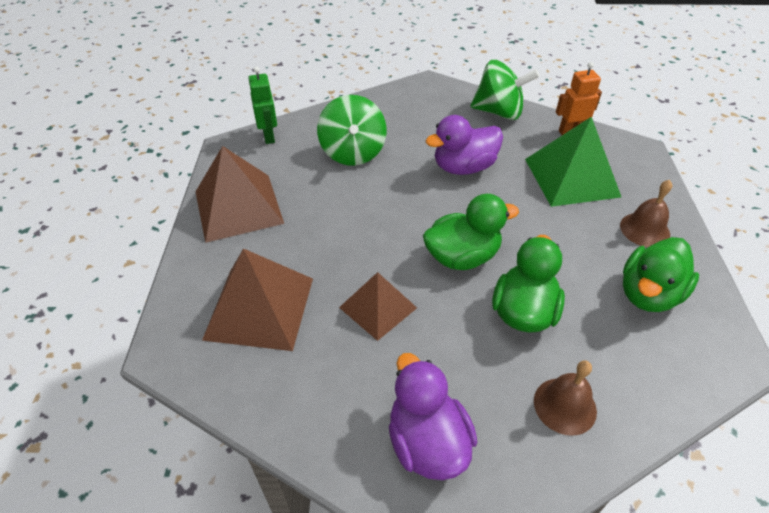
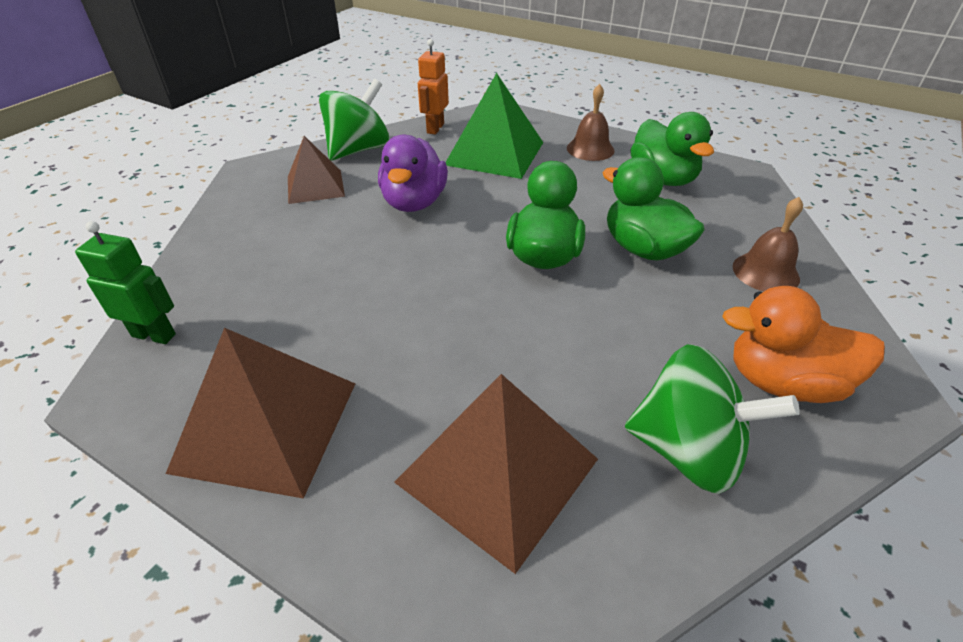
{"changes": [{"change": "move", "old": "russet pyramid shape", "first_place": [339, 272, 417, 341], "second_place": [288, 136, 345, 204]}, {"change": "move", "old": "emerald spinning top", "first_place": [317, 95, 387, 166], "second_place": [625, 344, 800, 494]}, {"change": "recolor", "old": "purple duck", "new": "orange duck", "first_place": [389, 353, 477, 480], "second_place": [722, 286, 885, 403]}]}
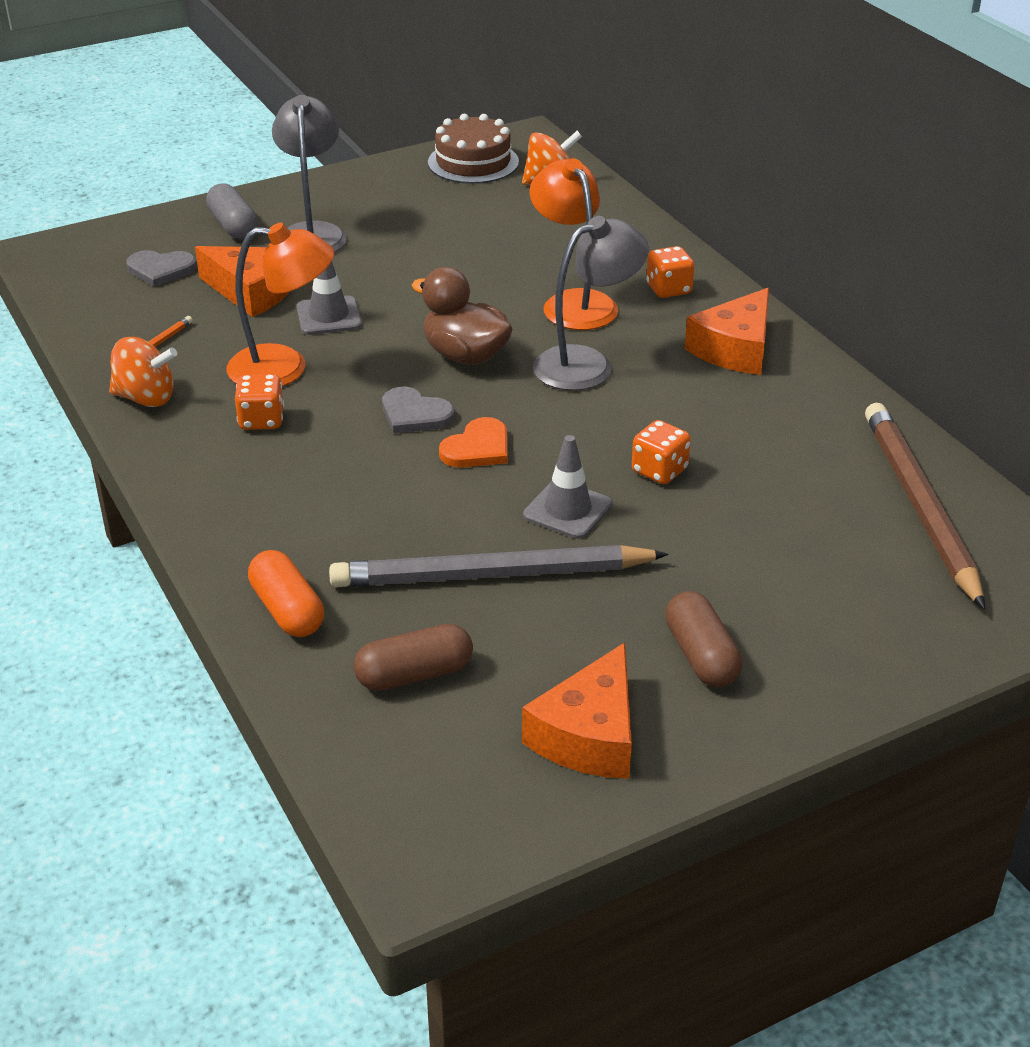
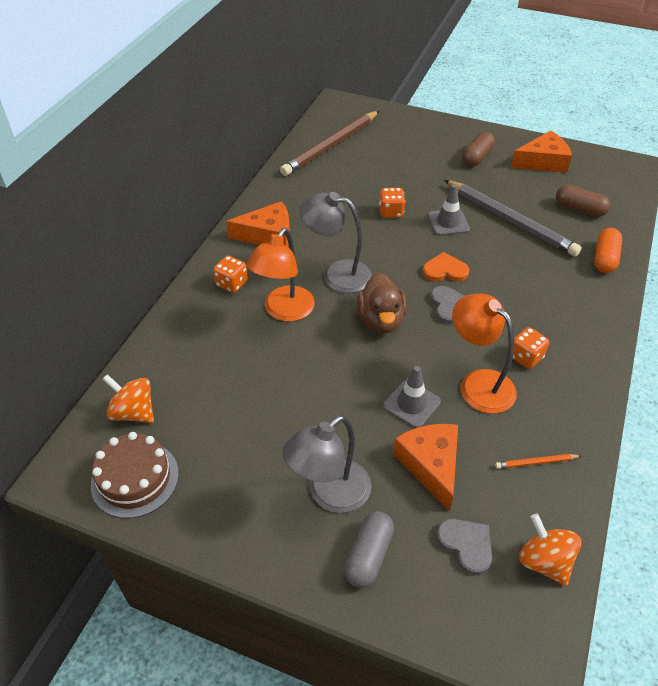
{"changes": [{"change": "move", "old": "orange spinning top", "first_place": [109, 337, 177, 407], "second_place": [519, 514, 581, 586]}]}
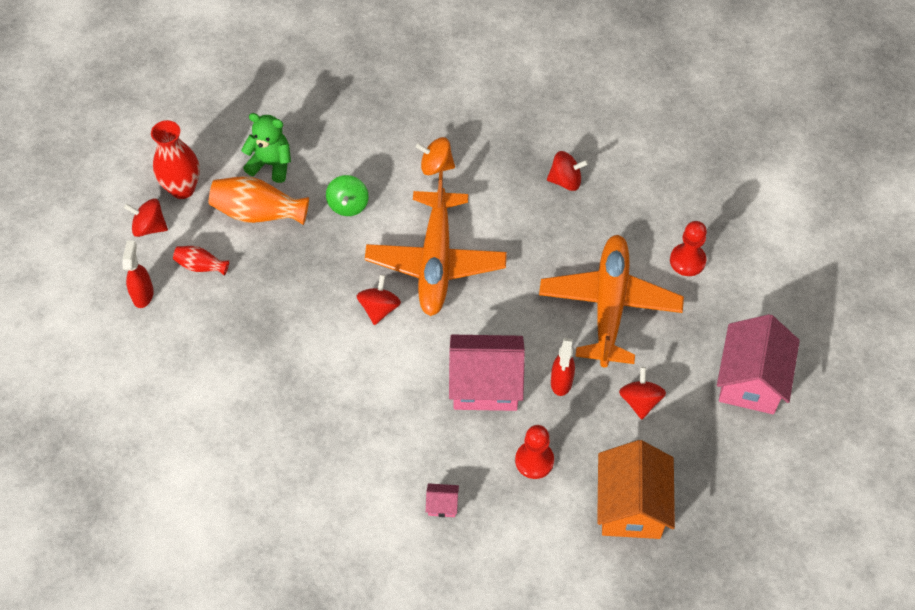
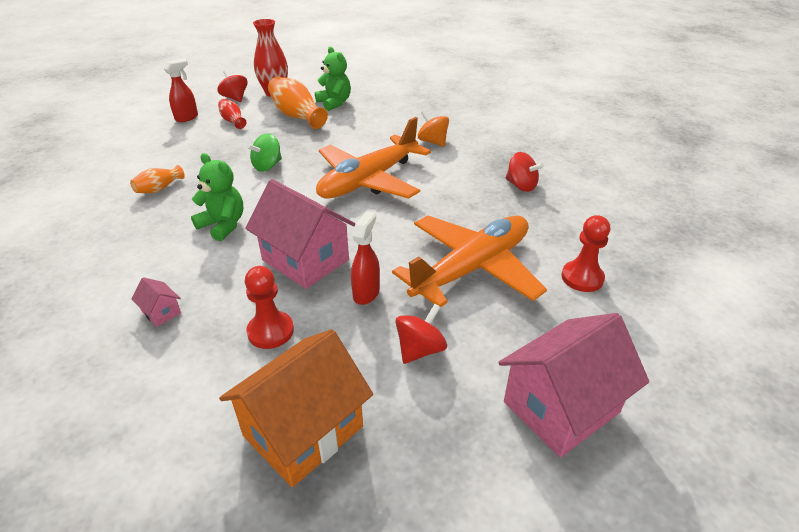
{"changes": [{"change": "insert", "new": "orange tall vase", "second_place": [130, 165, 185, 193]}, {"change": "insert", "new": "emerald teddy", "second_place": [191, 153, 243, 241]}, {"change": "move", "old": "emerald spinning top", "first_place": [326, 175, 369, 216], "second_place": [247, 133, 282, 172]}, {"change": "rotate", "old": "red spray bottle", "first_place": [551, 338, 575, 396], "second_place": [351, 211, 380, 305], "degrees": 150}, {"change": "delete", "old": "red spinning top", "first_place": [357, 275, 401, 325]}]}
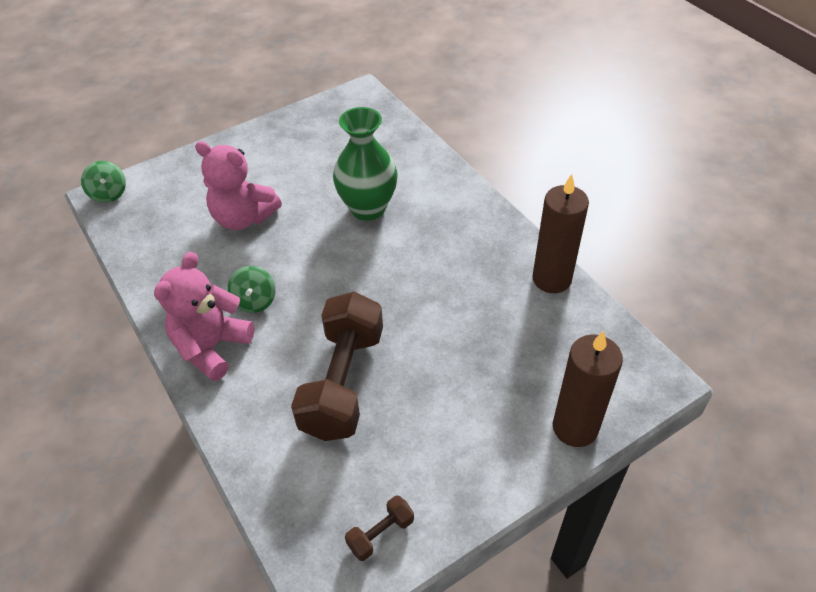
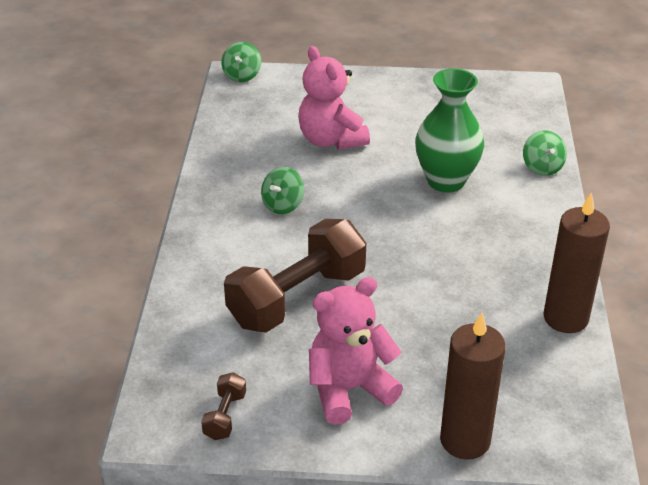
{"changes": [{"change": "rotate", "old": "russet free weight", "first_place": [345, 495, 414, 561], "second_place": [201, 373, 246, 440], "degrees": -75}, {"change": "move", "old": "rosy teddy", "first_place": [154, 252, 255, 381], "second_place": [309, 277, 403, 425]}, {"change": "insert", "new": "emerald spinning top", "second_place": [523, 130, 567, 176]}]}
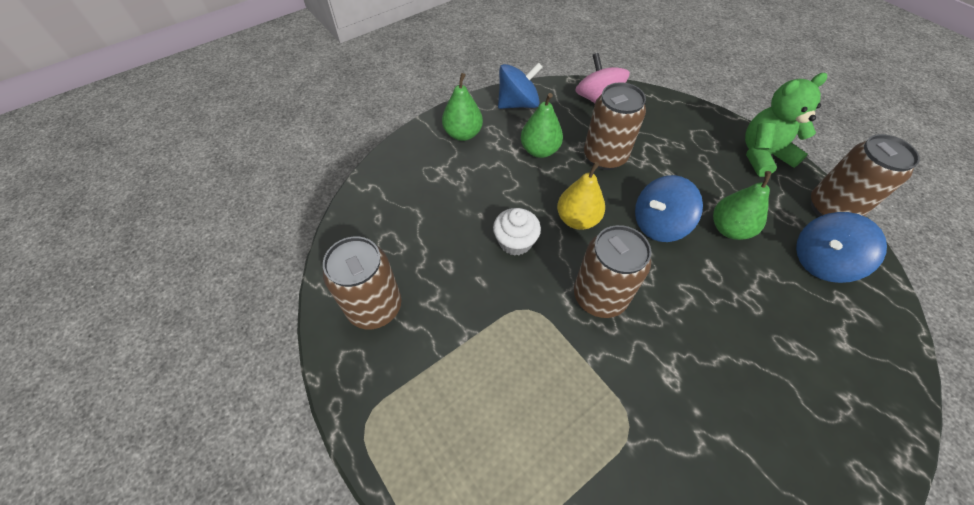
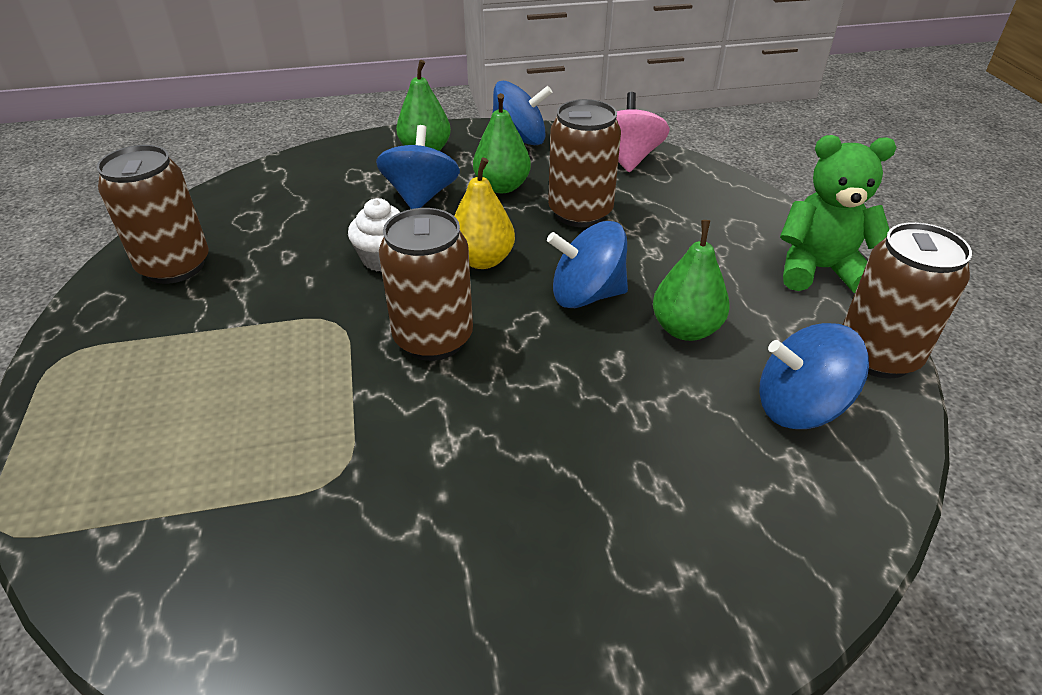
{"changes": [{"change": "insert", "new": "blue spinning top", "second_place": [376, 125, 460, 209]}]}
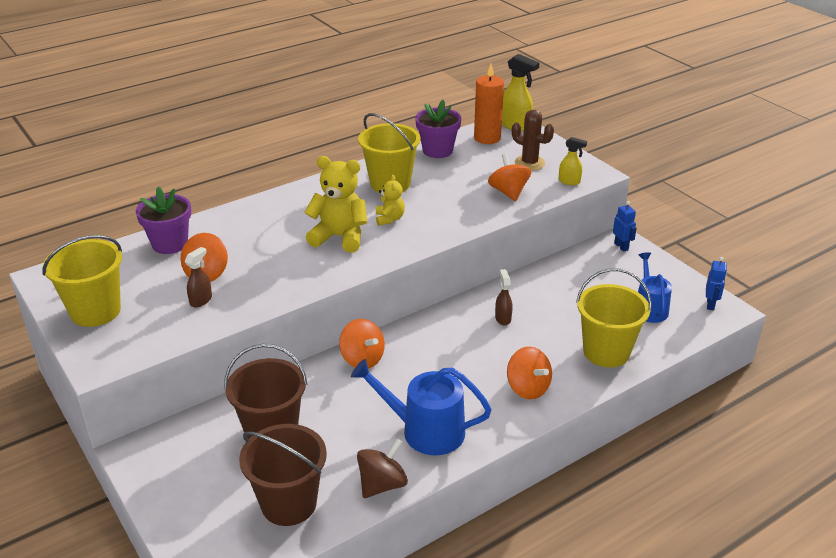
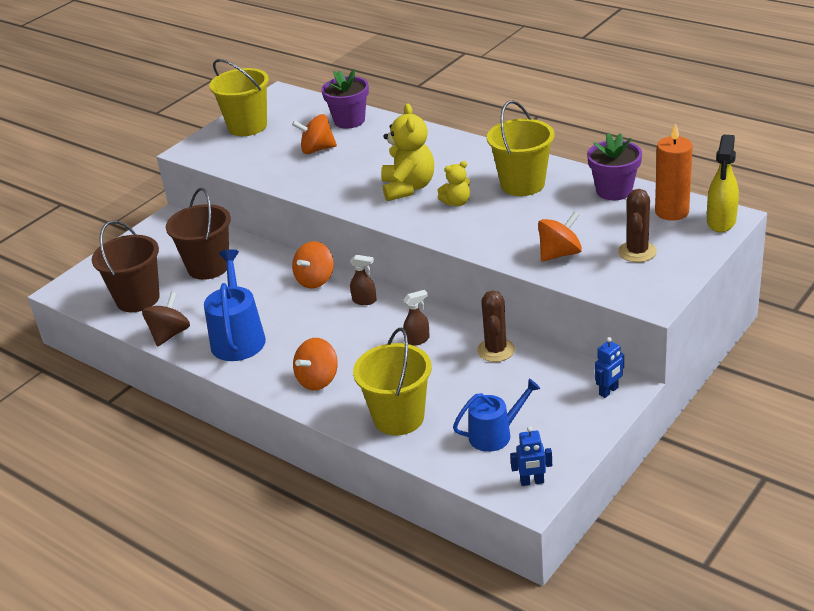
{"changes": [{"change": "rotate", "old": "russet spinning top", "first_place": [357, 439, 408, 498], "second_place": [142, 292, 190, 347], "degrees": -90}, {"change": "move", "old": "russet spray bottle", "first_place": [184, 247, 212, 307], "second_place": [350, 255, 377, 305]}, {"change": "insert", "new": "russet prickly plant", "second_place": [477, 290, 515, 362]}, {"change": "delete", "old": "bright yellow spray bottle", "first_place": [559, 137, 587, 185]}]}
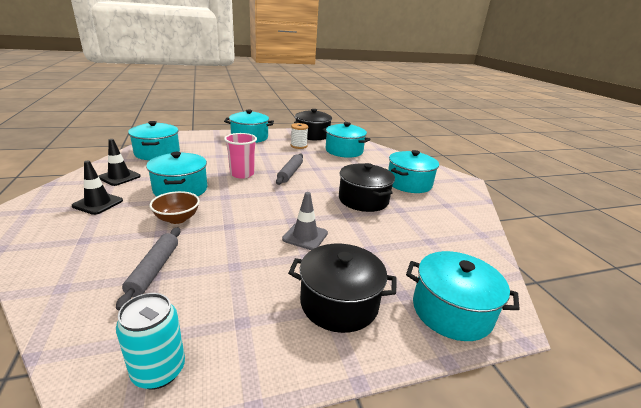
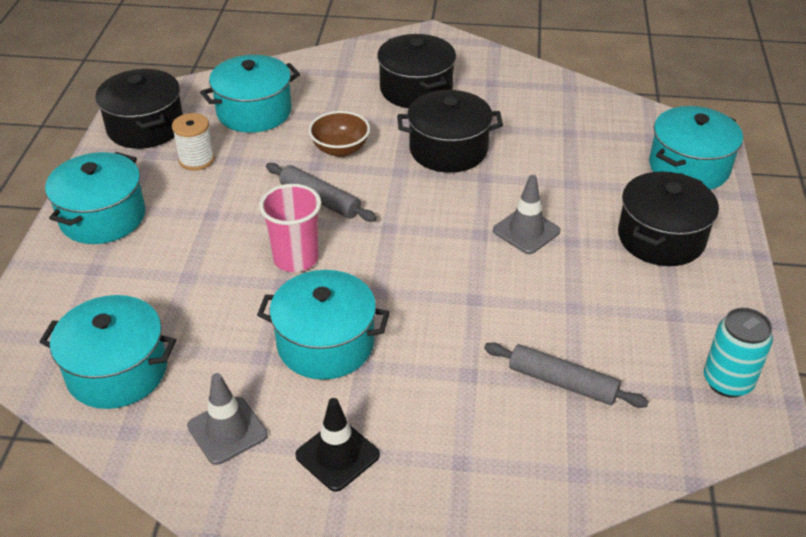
{"changes": [{"change": "recolor", "old": "black road cone", "new": "grey road cone", "first_place": [99, 139, 141, 186], "second_place": [187, 373, 268, 465]}, {"change": "move", "old": "russet serving bowl", "first_place": [150, 191, 200, 224], "second_place": [309, 111, 370, 157]}, {"change": "recolor", "old": "teal stockpot", "new": "black stockpot", "first_place": [388, 150, 439, 193], "second_place": [377, 34, 456, 108]}]}
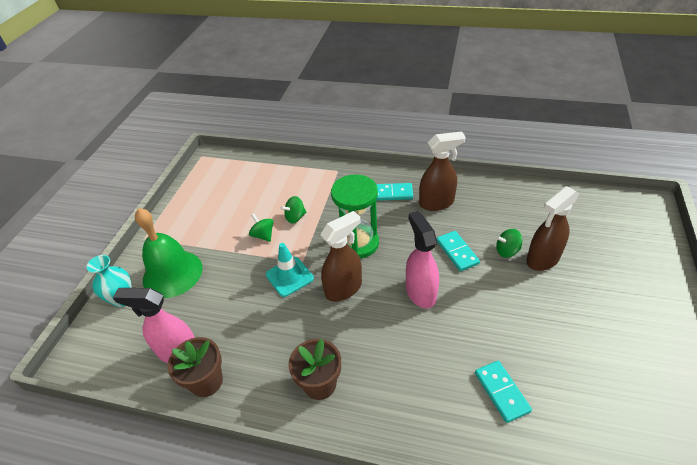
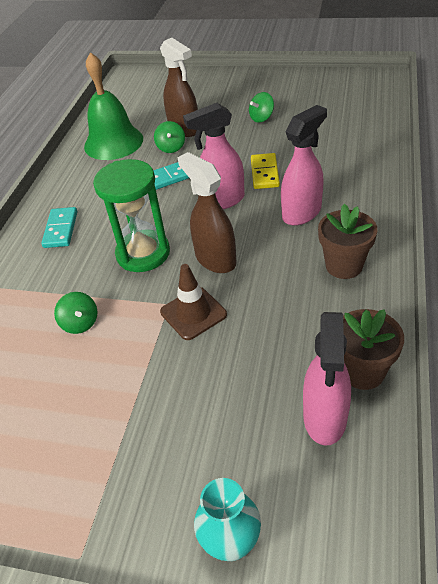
{"changes": [{"change": "move", "old": "emerald school bell", "first_place": [135, 208, 203, 298], "second_place": [84, 52, 143, 160]}, {"change": "recolor", "old": "teal road cone", "new": "russet road cone", "first_place": [266, 243, 314, 297], "second_place": [160, 264, 227, 340]}, {"change": "move", "old": "emerald spinning top", "first_place": [249, 214, 274, 242], "second_place": [249, 92, 274, 123]}, {"change": "insert", "new": "bright yellow domino tile", "second_place": [251, 153, 280, 189]}, {"change": "insert", "new": "rosy spray bottle", "second_place": [281, 105, 327, 226]}, {"change": "delete", "old": "russet spray bottle", "first_place": [419, 131, 466, 211]}, {"change": "delete", "old": "teal domino tile", "first_place": [475, 361, 532, 423]}]}
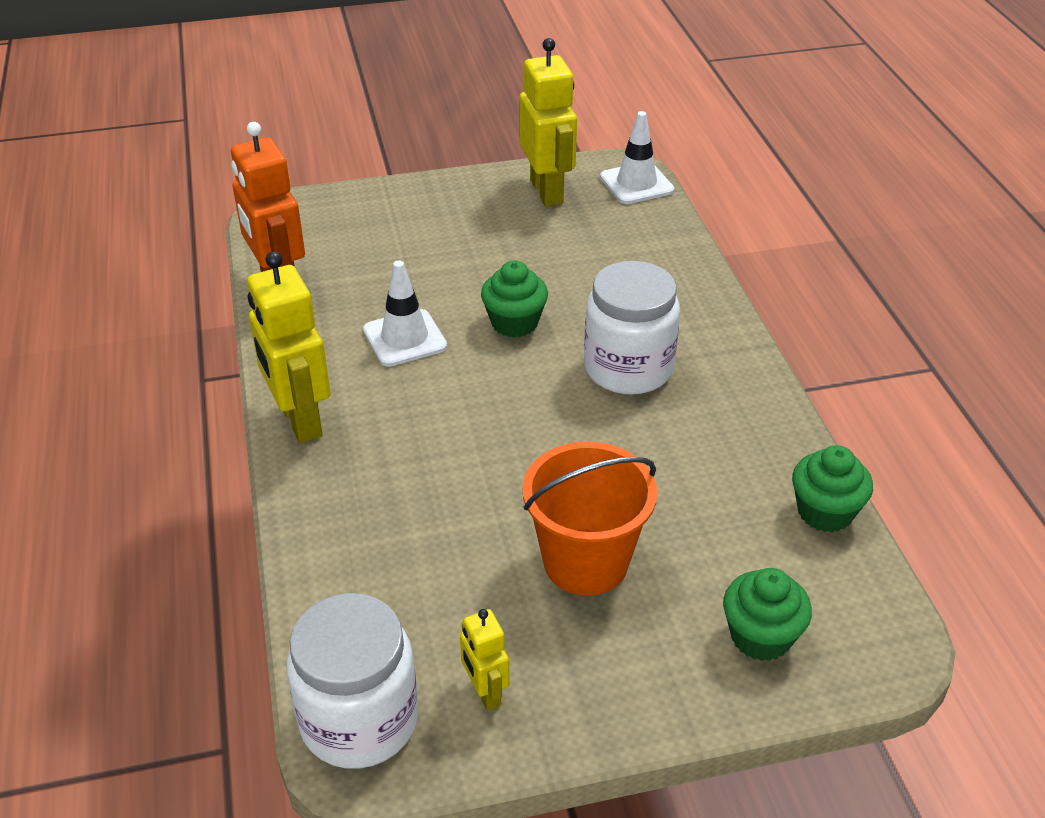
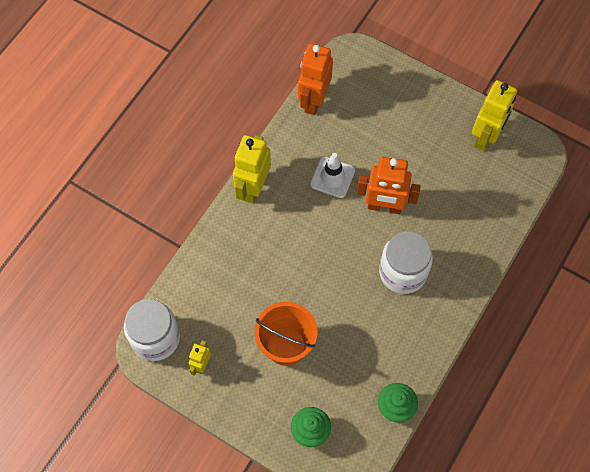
{"changes": [{"change": "replace", "old": "emerald fairy cake", "new": "orange robot figure", "first_place": [481, 260, 548, 338], "second_place": [357, 157, 421, 214]}, {"change": "delete", "old": "snow-white road cone", "first_place": [600, 111, 674, 204]}]}
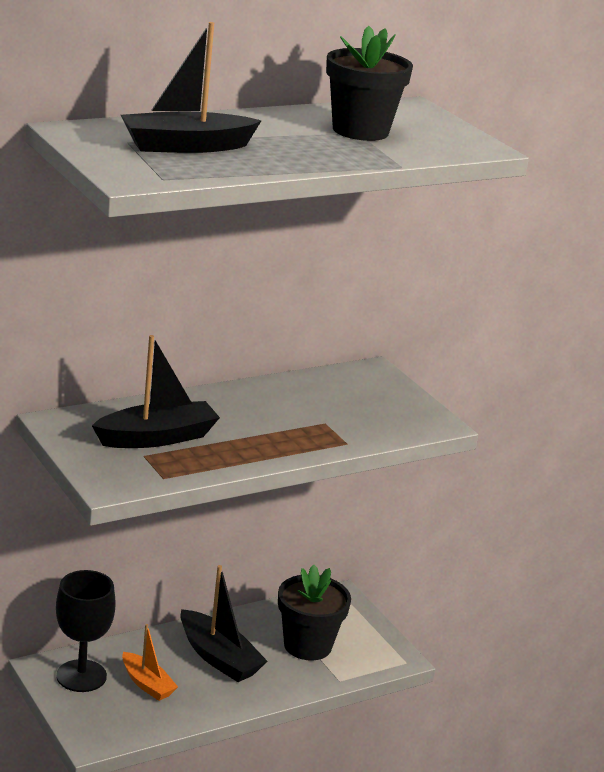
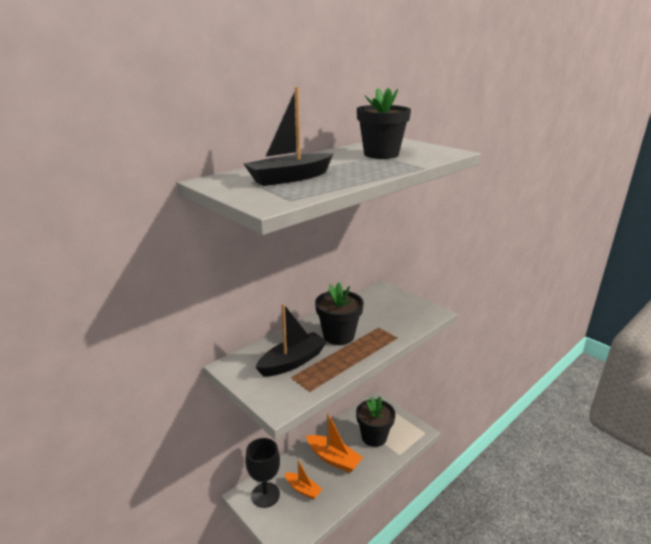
{"changes": [{"change": "recolor", "old": "black boat", "new": "orange boat", "first_place": [181, 565, 267, 682], "second_place": [306, 413, 363, 473]}, {"change": "insert", "new": "black plant pot", "second_place": [315, 282, 364, 345]}]}
